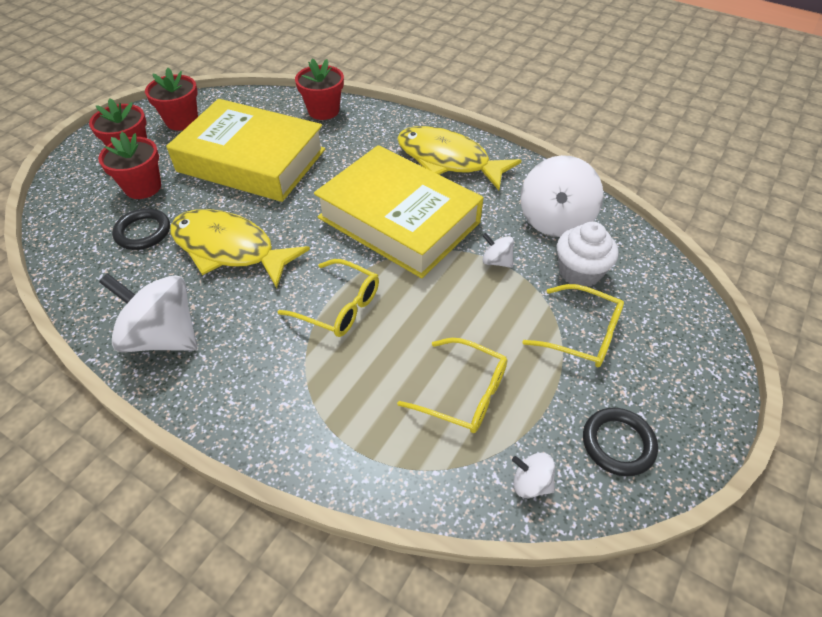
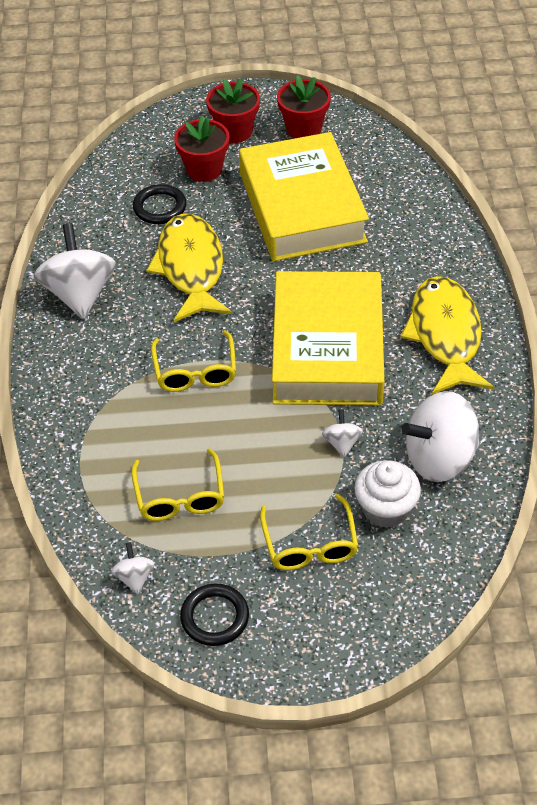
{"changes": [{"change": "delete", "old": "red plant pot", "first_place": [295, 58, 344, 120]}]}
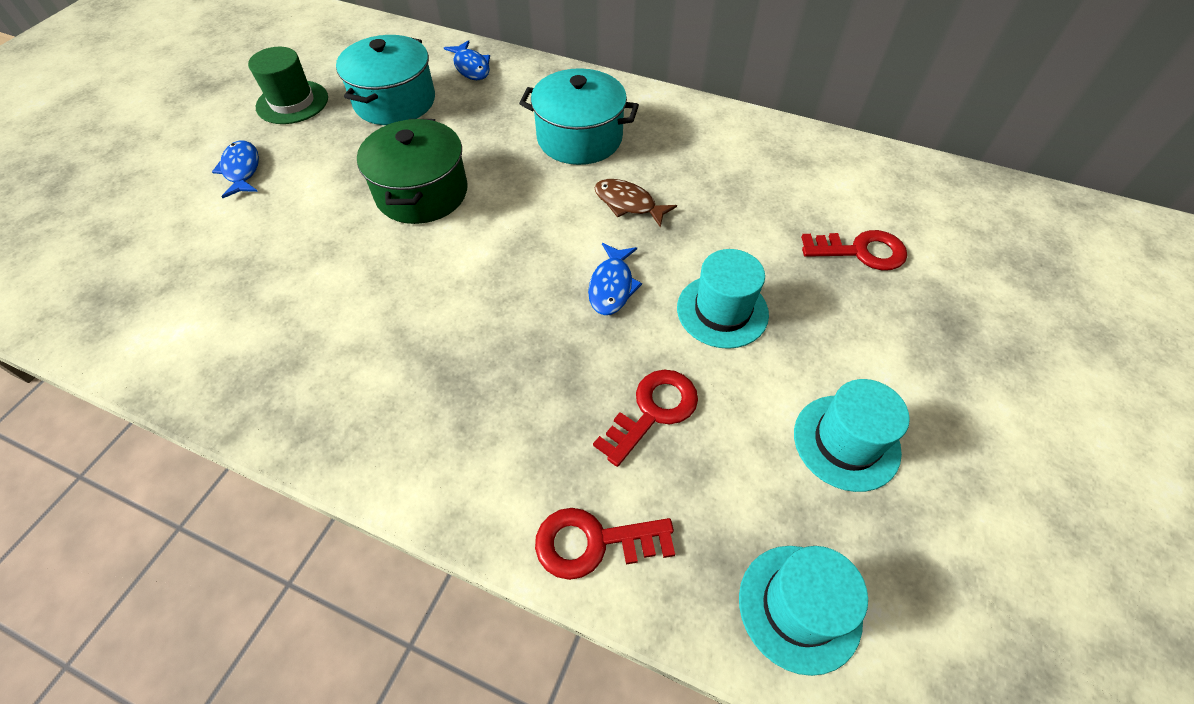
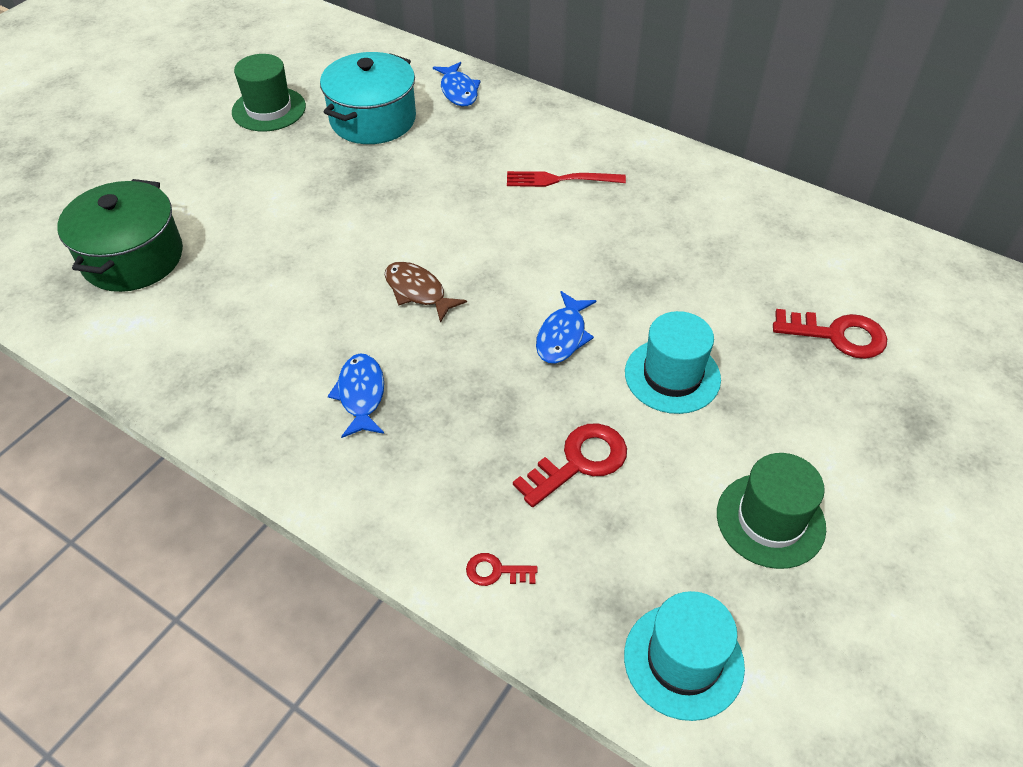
{"changes": [{"change": "move", "old": "emerald stockpot", "first_place": [357, 119, 468, 224], "second_place": [57, 179, 183, 292]}, {"change": "move", "old": "blue fish", "first_place": [212, 140, 259, 198], "second_place": [328, 354, 384, 438]}, {"change": "move", "old": "russet fish", "first_place": [594, 179, 677, 228], "second_place": [385, 262, 467, 323]}, {"change": "resize", "old": "red door key", "first_place": [535, 508, 675, 580], "second_place": [466, 553, 538, 586], "factor": 0.53}, {"change": "replace", "old": "teal stockpot", "new": "red dinner fork", "first_place": [519, 68, 639, 165], "second_place": [507, 171, 626, 187]}, {"change": "recolor", "old": "teal top hat", "new": "emerald top hat", "first_place": [794, 379, 910, 492], "second_place": [717, 453, 826, 569]}]}
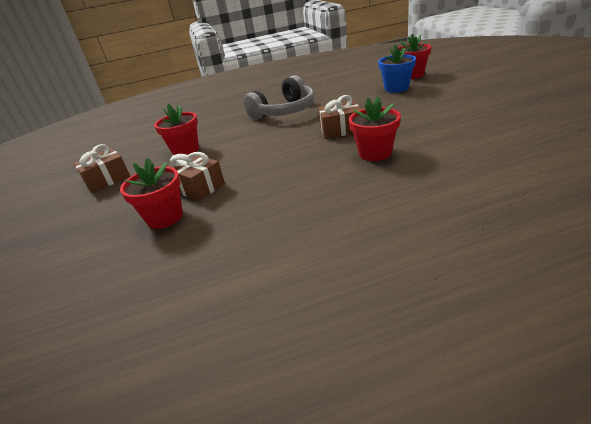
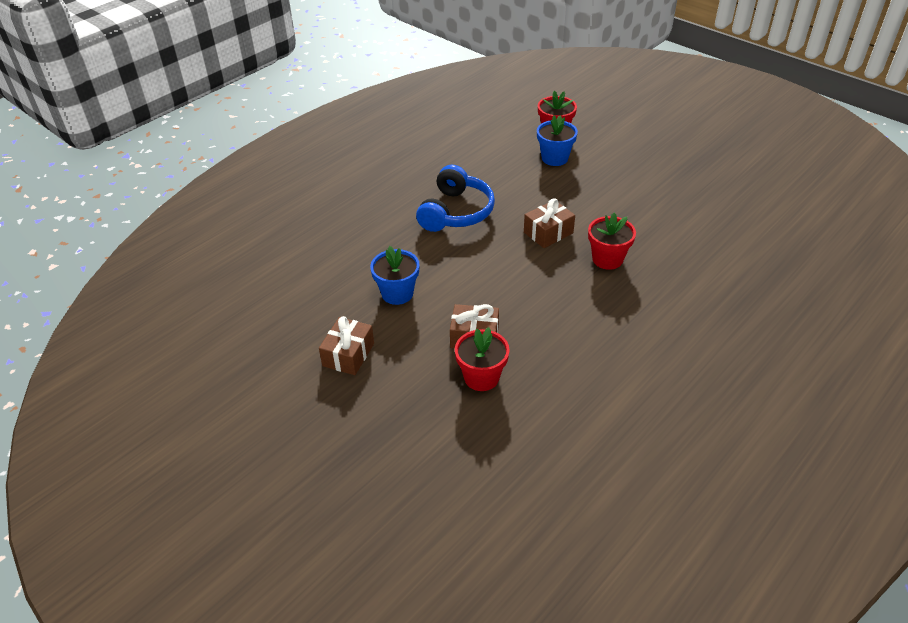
{"changes": [{"change": "recolor", "old": "red plant pot", "new": "blue plant pot", "first_place": [154, 104, 199, 155], "second_place": [370, 246, 420, 305]}, {"change": "recolor", "old": "grey over-ear headphones", "new": "blue over-ear headphones", "first_place": [243, 76, 315, 120], "second_place": [416, 165, 495, 232]}]}
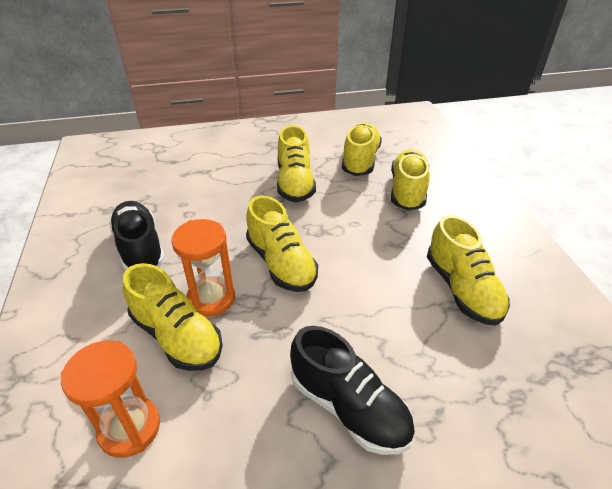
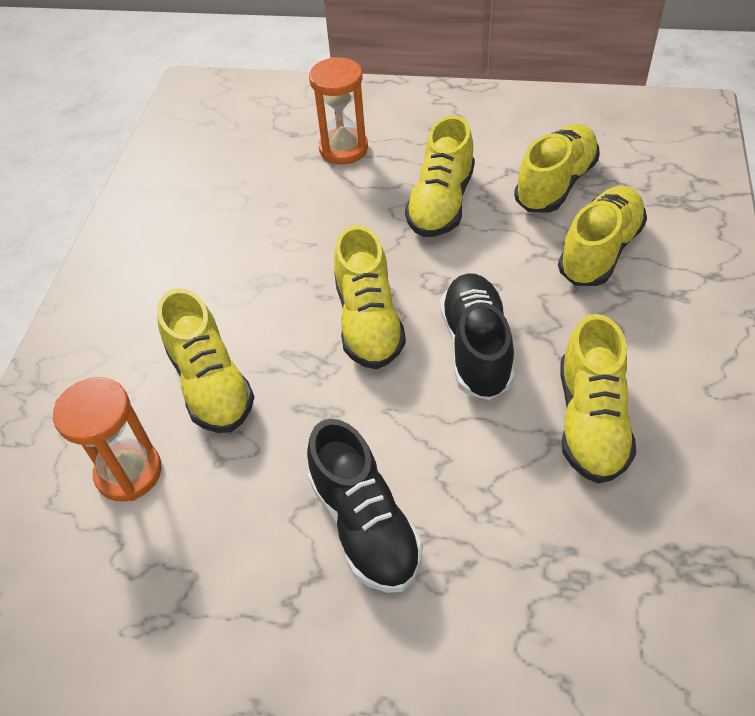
{"changes": [{"change": "move", "old": "orange hourglass", "first_place": [171, 219, 235, 317], "second_place": [309, 57, 368, 165]}, {"change": "move", "old": "black lace-up shoe", "first_place": [109, 201, 165, 270], "second_place": [440, 273, 514, 400]}]}
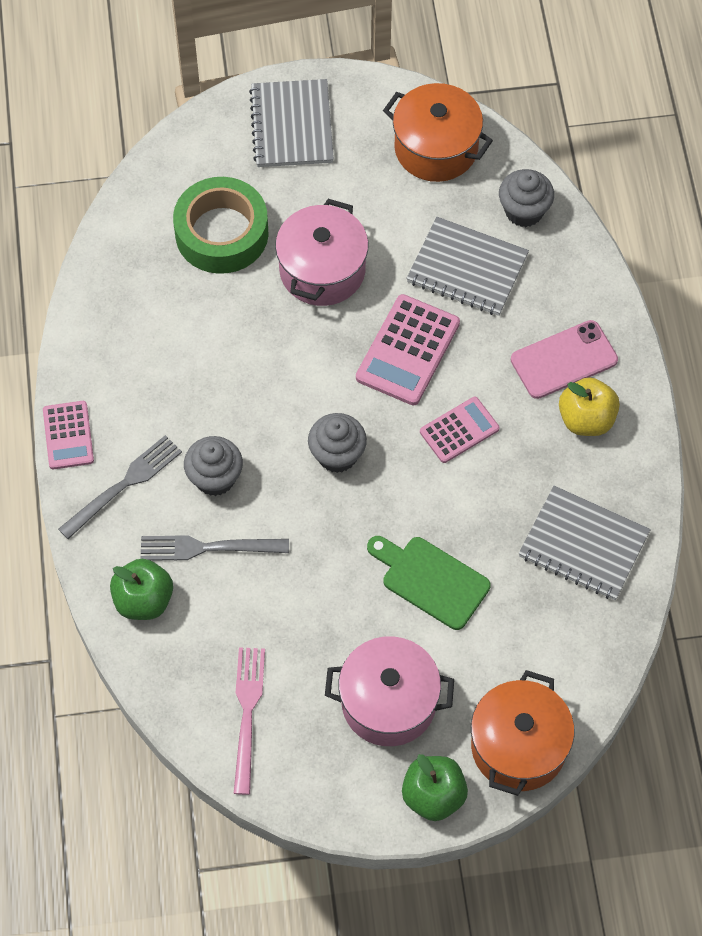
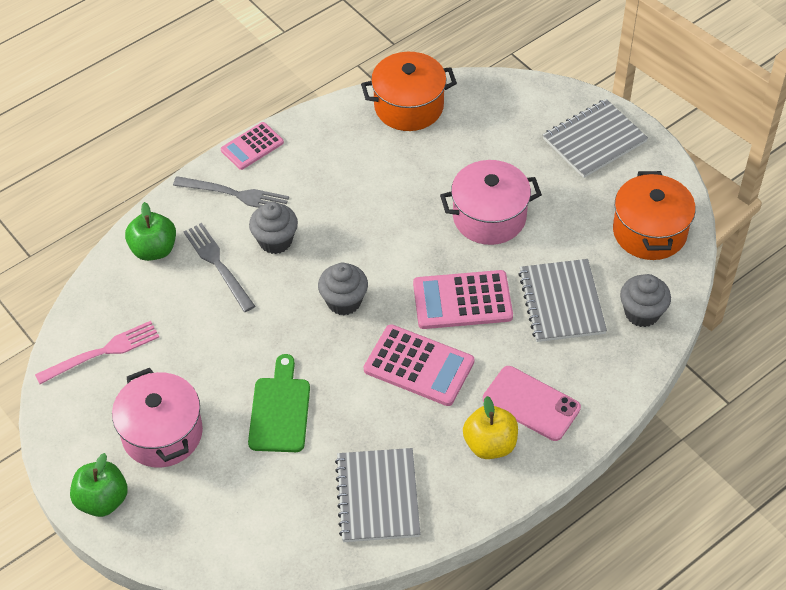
{"changes": [{"change": "move", "old": "orange stockpot", "first_place": [471, 670, 575, 796], "second_place": [361, 52, 457, 131]}, {"change": "resize", "old": "rosy calculator", "first_place": [420, 397, 499, 463], "second_place": [364, 324, 474, 406], "factor": 1.58}, {"change": "delete", "old": "emerald tape", "first_place": [173, 177, 269, 274]}]}
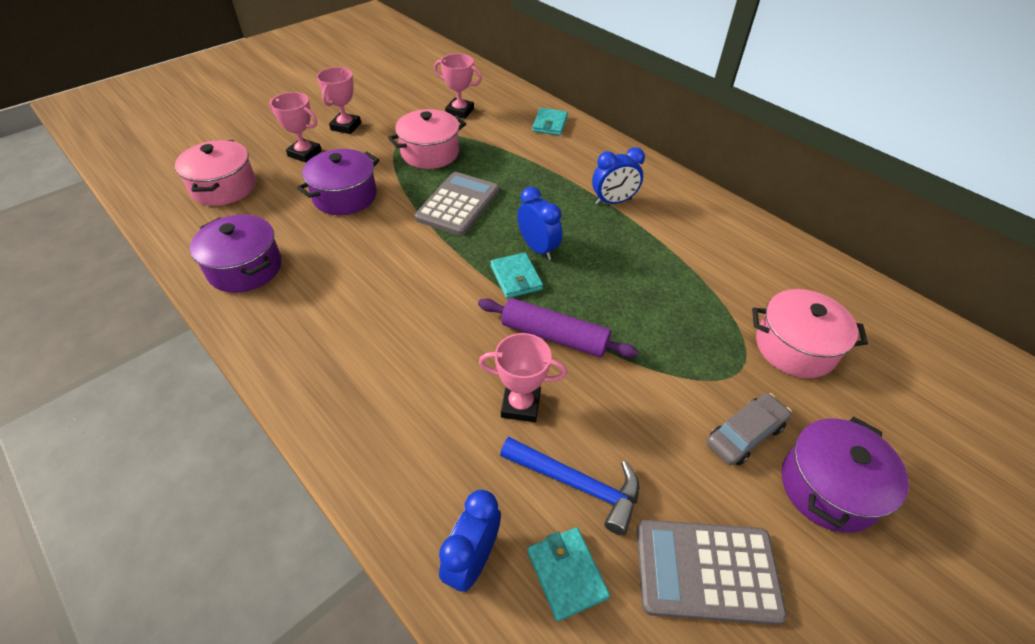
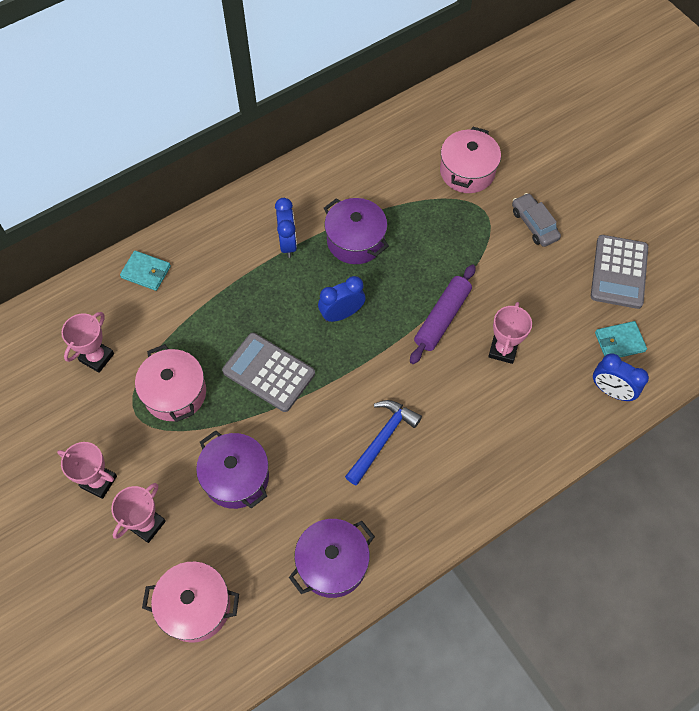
{"changes": [{"change": "move", "old": "purple stockpot", "first_place": [781, 417, 909, 533], "second_place": [324, 198, 389, 264]}, {"change": "move", "old": "blue carpenter's hammer", "first_place": [500, 437, 639, 535], "second_place": [345, 400, 422, 485]}, {"change": "delete", "old": "teal billfold", "first_place": [490, 252, 543, 298]}]}
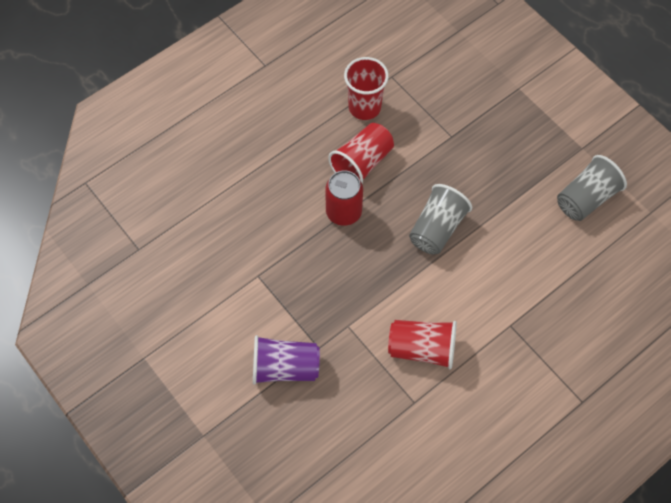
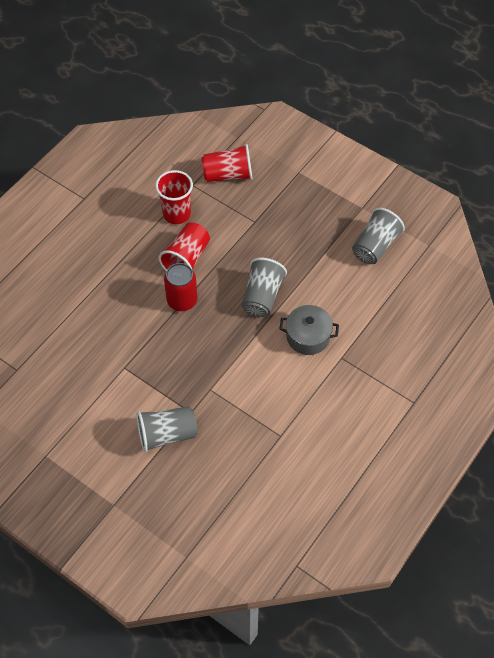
{"changes": [{"change": "recolor", "old": "purple beaker", "new": "grey beaker", "first_place": [253, 335, 320, 385], "second_place": [137, 407, 197, 452]}, {"change": "move", "old": "red beaker", "first_place": [388, 320, 457, 369], "second_place": [202, 144, 253, 182]}, {"change": "insert", "new": "grey stockpot", "second_place": [279, 305, 339, 355]}]}
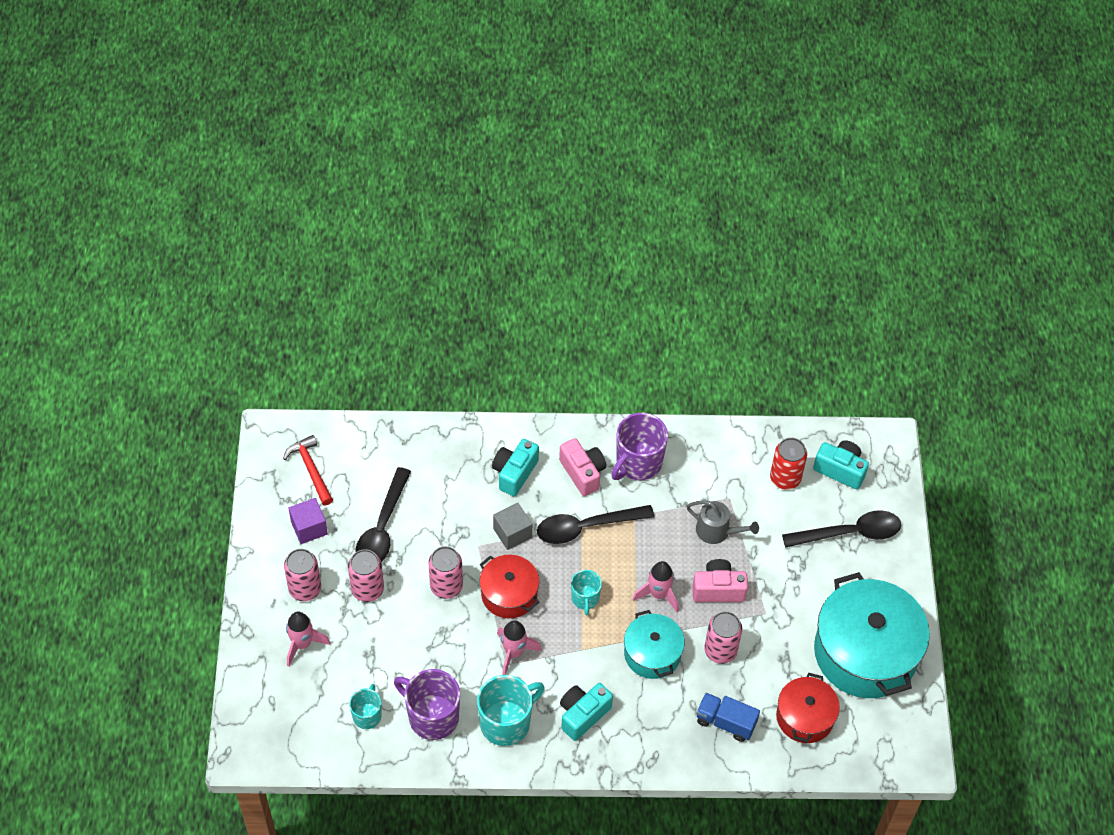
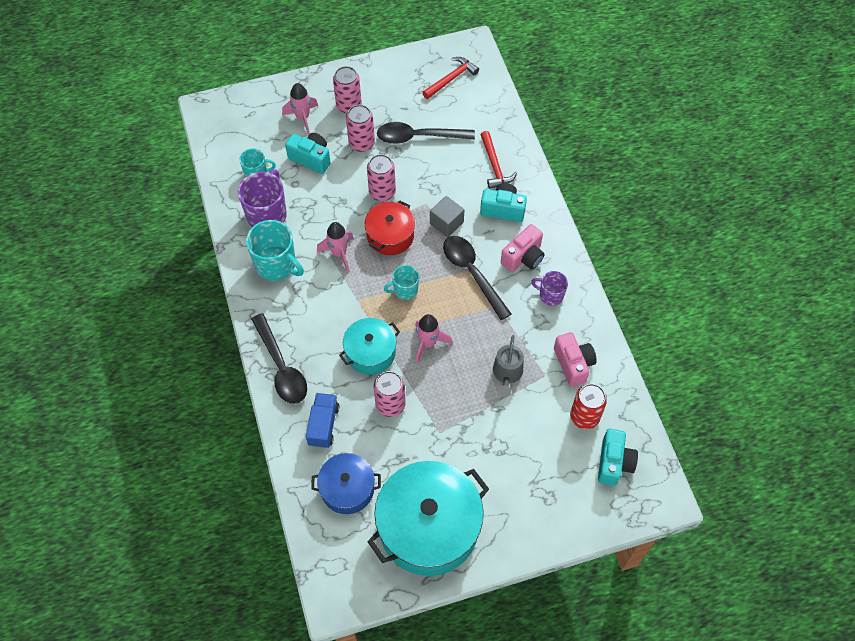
{"changes": [{"change": "move", "old": "black teaspoon", "first_place": [782, 510, 901, 548], "second_place": [251, 313, 307, 404]}, {"change": "move", "old": "teal photo camera", "first_place": [560, 683, 613, 741], "second_place": [285, 133, 331, 174]}, {"change": "recolor", "old": "red stockpot", "new": "blue stockpot", "first_place": [776, 673, 840, 743], "second_place": [311, 453, 381, 514]}, {"change": "insert", "new": "red carpenter's hammer", "second_place": [481, 131, 517, 189]}, {"change": "resize", "old": "purple mug", "first_place": [611, 413, 668, 480], "second_place": [531, 271, 568, 306], "factor": 0.58}, {"change": "move", "old": "rosy photo camera", "first_place": [692, 559, 748, 602], "second_place": [554, 332, 597, 387]}, {"change": "delete", "old": "purple cube", "first_place": [288, 498, 328, 544]}]}
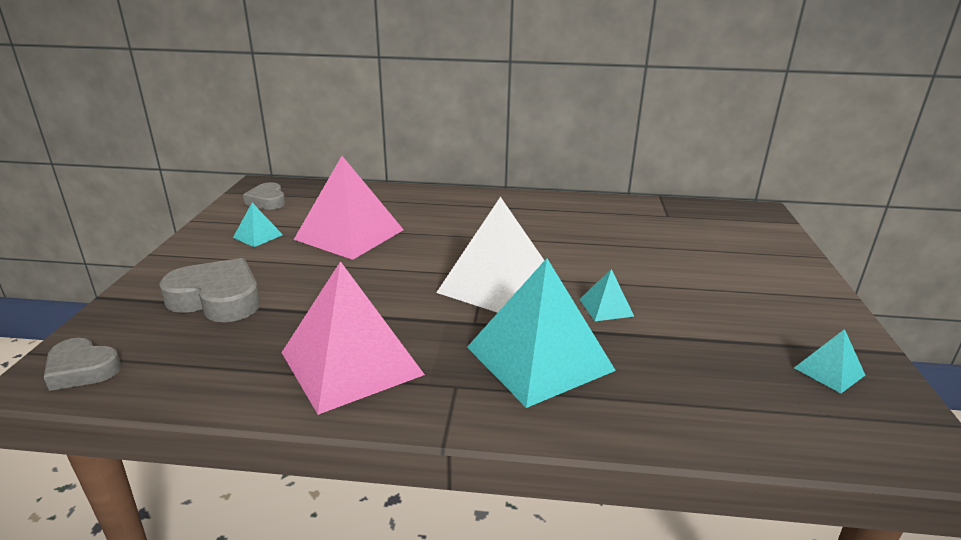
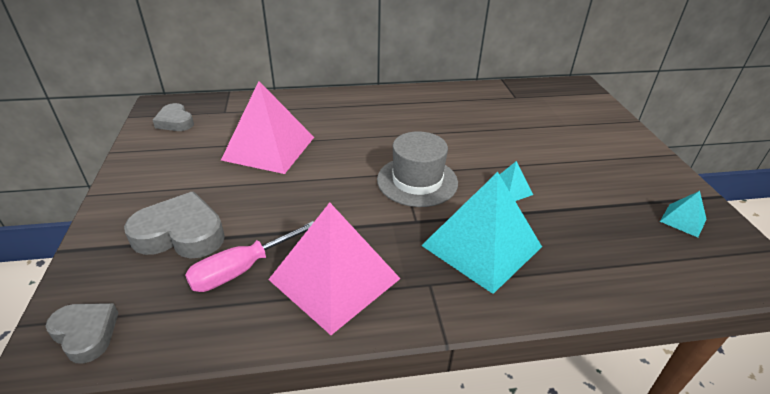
{"changes": [{"change": "rotate", "old": "grey heart", "first_place": [44, 338, 121, 391], "second_place": [46, 303, 118, 364], "degrees": -150}, {"change": "insert", "new": "rosy hand screwdriver", "second_place": [185, 221, 314, 292]}, {"change": "replace", "old": "snow-white pyramid shape", "new": "grey top hat", "first_place": [436, 197, 545, 313], "second_place": [377, 131, 458, 207]}, {"change": "delete", "old": "teal pyramid shape", "first_place": [233, 203, 283, 247]}]}
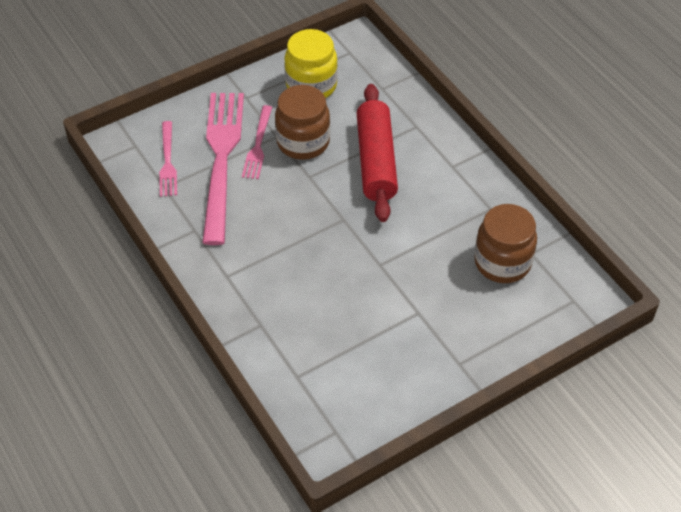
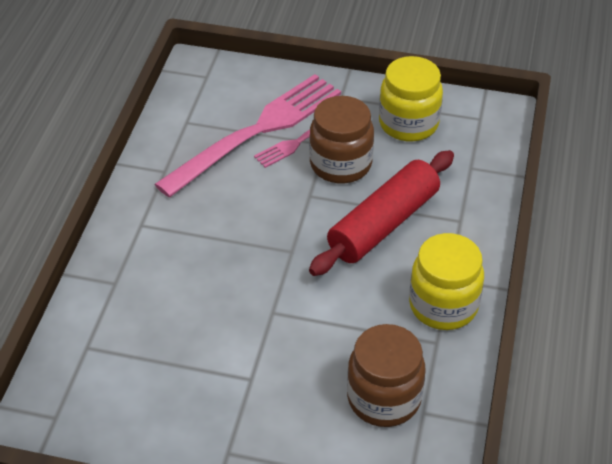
{"changes": [{"change": "insert", "new": "bright yellow jam jar", "second_place": [409, 233, 484, 330]}, {"change": "delete", "old": "rosy dinner fork", "first_place": [159, 121, 177, 197]}]}
